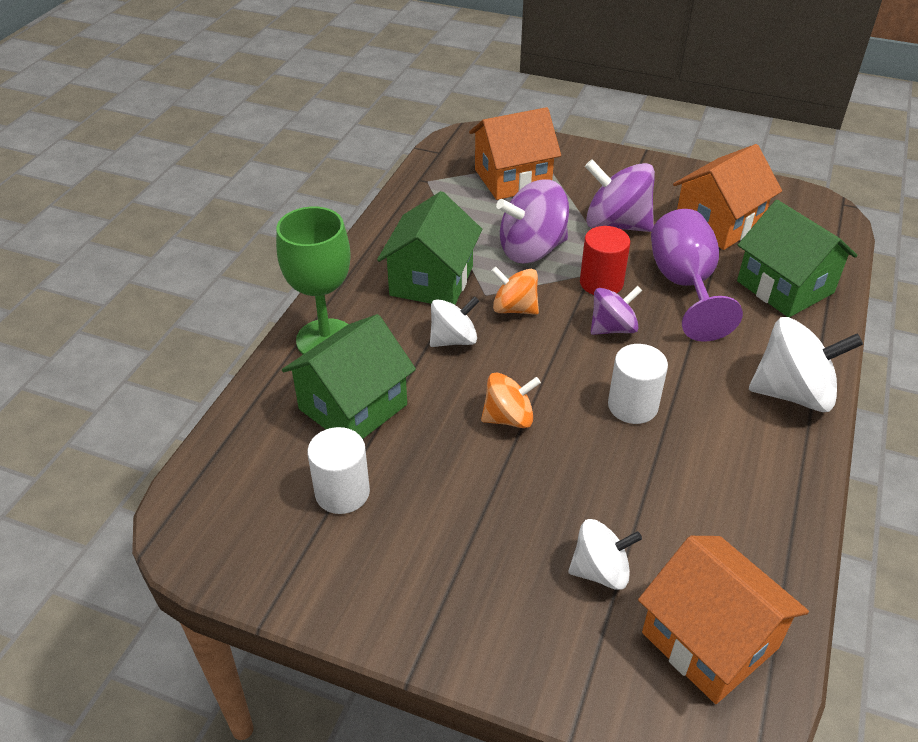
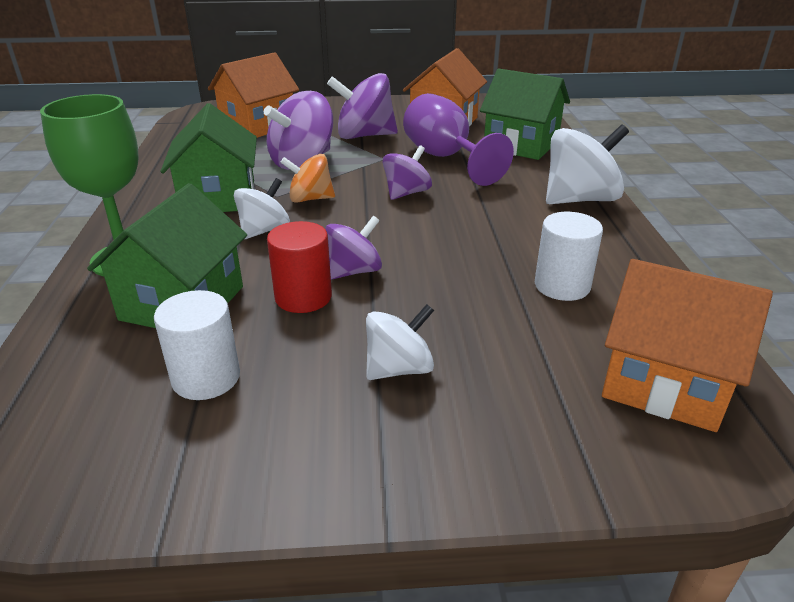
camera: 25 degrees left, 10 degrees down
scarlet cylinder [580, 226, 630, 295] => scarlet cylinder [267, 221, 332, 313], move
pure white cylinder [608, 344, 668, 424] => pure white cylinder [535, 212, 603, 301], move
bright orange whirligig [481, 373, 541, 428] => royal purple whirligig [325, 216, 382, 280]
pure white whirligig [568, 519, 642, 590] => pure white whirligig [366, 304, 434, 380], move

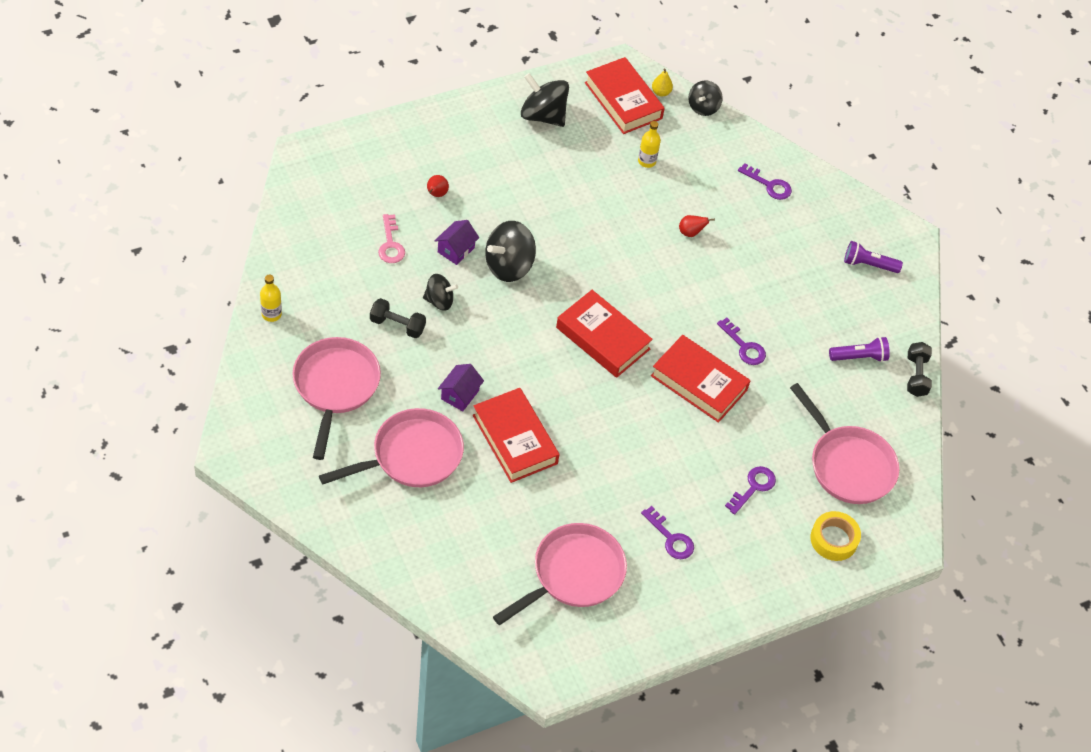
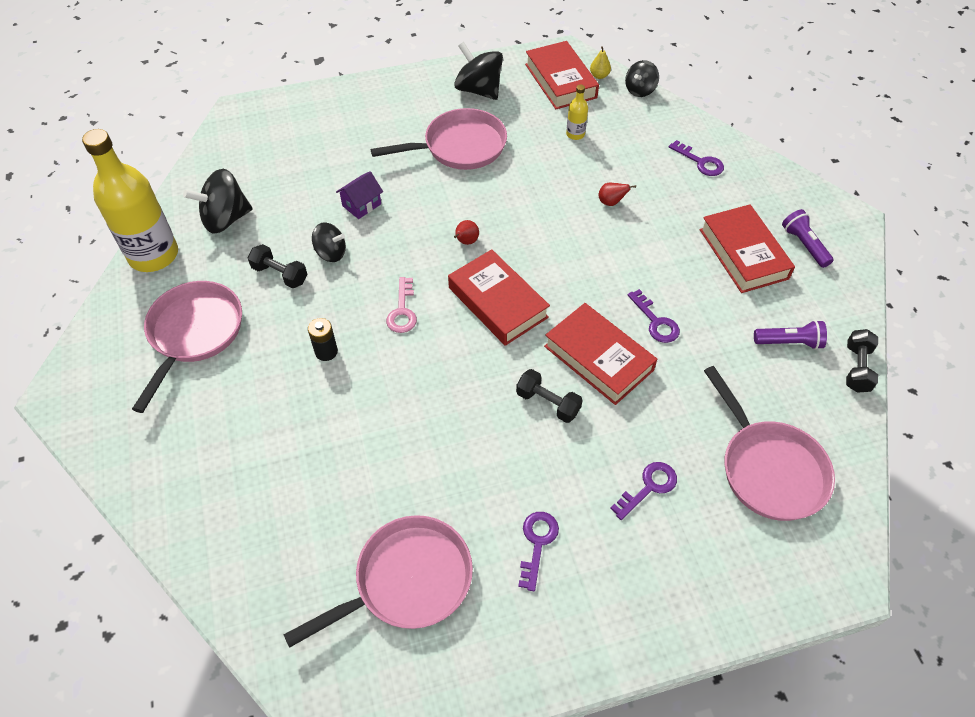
camera: 15 degrees right, 0 degrees up
scarlet toy pear [427, 175, 449, 197] => scarlet toy pear [454, 220, 479, 245], move
rosy key [378, 214, 405, 263] => rosy key [386, 277, 417, 333], move
jet-black whirligig [485, 221, 536, 282] => jet-black whirligig [183, 169, 252, 233], move
royal purple flashlight [844, 241, 903, 273] => royal purple flashlight [782, 209, 834, 268], 45 degrees clockwise
bright yellow flask [260, 275, 282, 322] => bright yellow flask [82, 129, 178, 272], x2.37
royal purple cottage [438, 364, 484, 411] => jet-black AA battery [308, 318, 338, 361]
scarlet book [473, 388, 560, 483] => scarlet book [700, 204, 795, 293], move
rosy frying pan [319, 408, 464, 487] => rosy frying pan [371, 108, 507, 170], move
royal purple key [641, 506, 694, 559] => royal purple key [518, 512, 559, 591], 135 degrees counterclockwise
bright yellow sticky tape [810, 511, 861, 561] => nothing
nothing => jet-black free weight [516, 369, 583, 423]

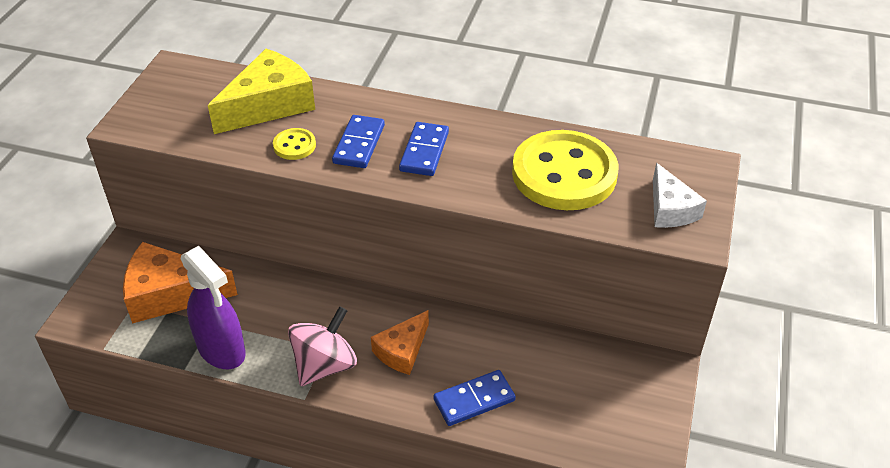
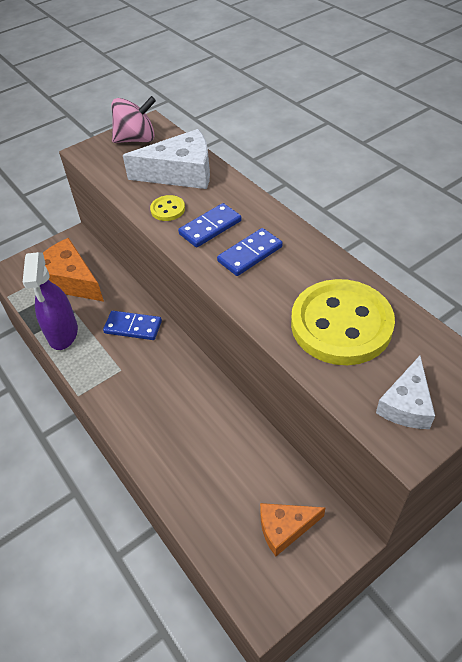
camera: 40 degrees right, 5 degrees up
bright yellow cheese wedge [208, 49, 315, 134] => pure white cheese wedge [123, 129, 210, 189]
rosy whirligig [288, 306, 357, 386] => rosy whirligig [111, 96, 156, 143], move
bright orange cheese wedge [371, 310, 429, 375] => bright orange cheese wedge [260, 503, 325, 556], move
cobalt domino piece [433, 370, 516, 426] => cobalt domino piece [103, 311, 162, 340], move

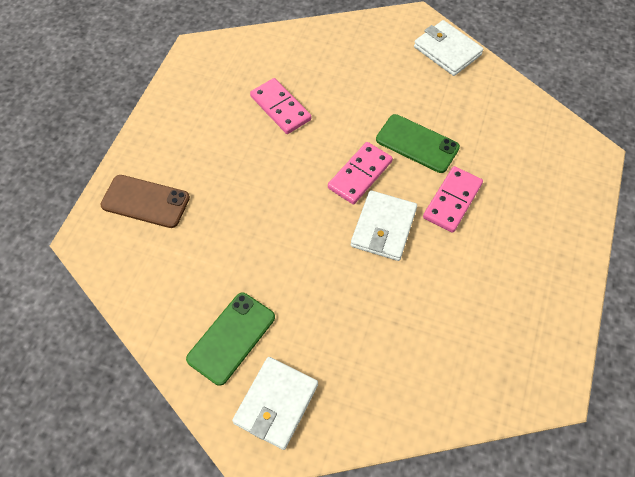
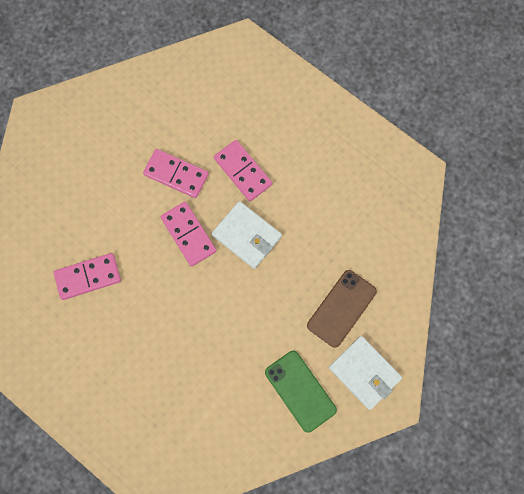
camera: 70 degrees left, 15 degrees up
pure white billfold [414, 20, 484, 76] => nothing
green mobile phone [376, 114, 460, 173] => rosy domino piece [143, 149, 209, 198]
brown mobile phone [100, 175, 190, 228] => brown mobile phone [307, 270, 377, 348], move

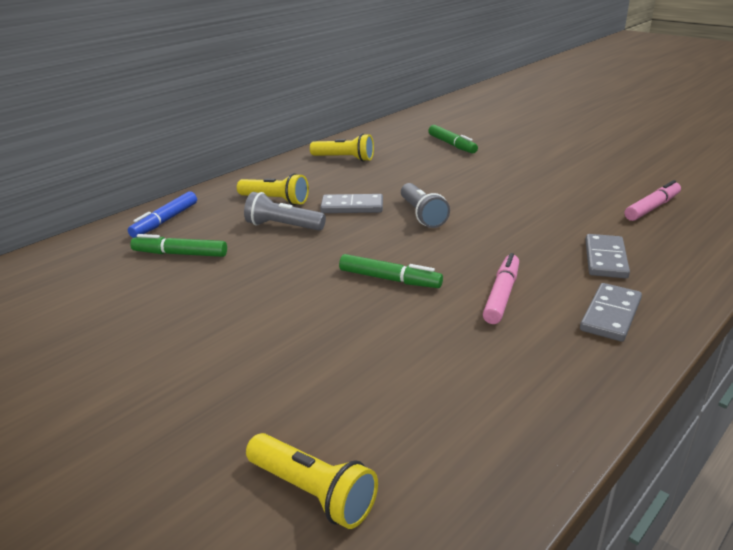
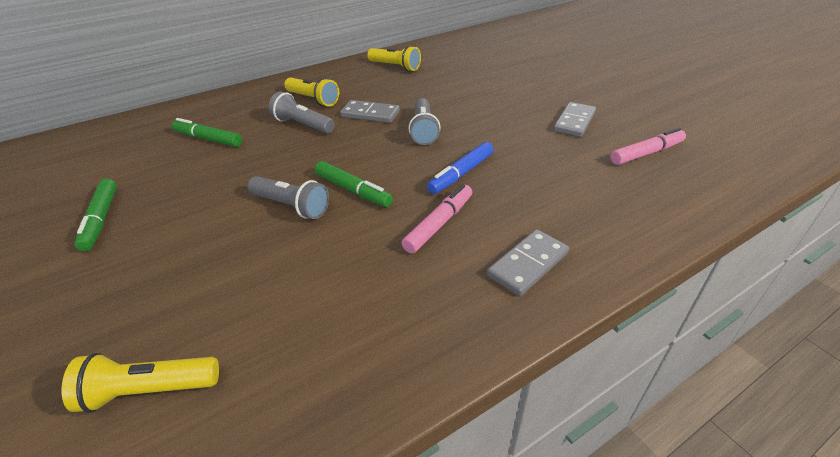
camera: 15 degrees right, 10 degrees up
green marker pen [428, 125, 478, 153] => green marker pen [74, 179, 117, 251], move
cobalt marker pen [128, 192, 197, 238] => cobalt marker pen [427, 142, 493, 194], move
ash-grey domino piece [586, 234, 630, 278] => ash-grey domino piece [553, 102, 596, 137], move
bright yellow flashlight [246, 433, 378, 529] => bright yellow flashlight [62, 353, 219, 413], 120 degrees clockwise
nothing => ash-grey flashlight [248, 176, 329, 219]

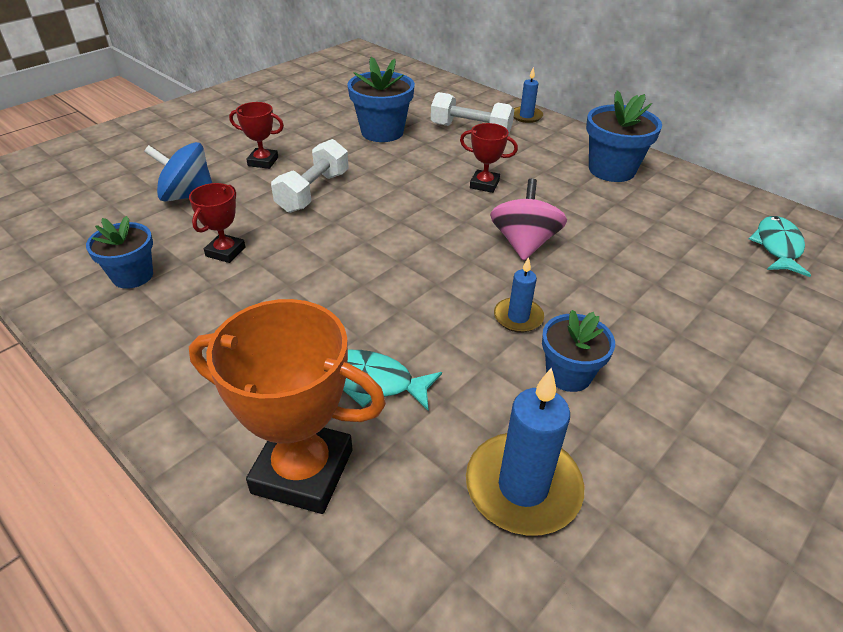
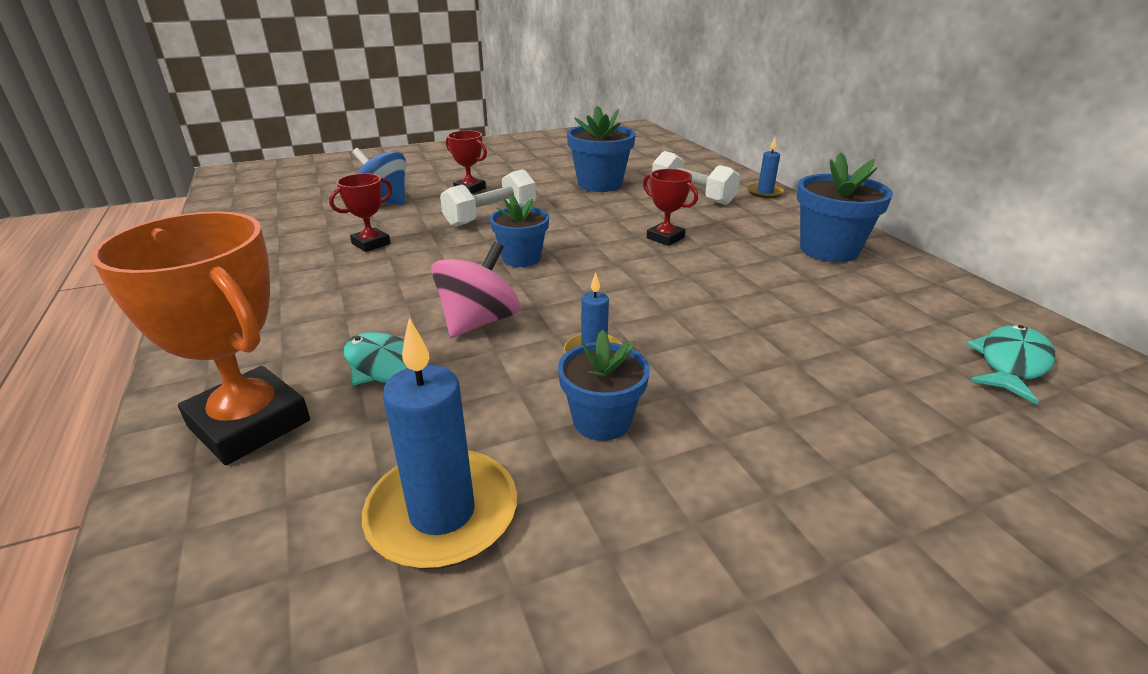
camera: 25 degrees right, 10 degrees down
rosy whirligig [490, 179, 567, 261] => rosy whirligig [431, 242, 521, 338], move
cobalt flower pot [86, 216, 153, 289] => cobalt flower pot [490, 195, 549, 267], move

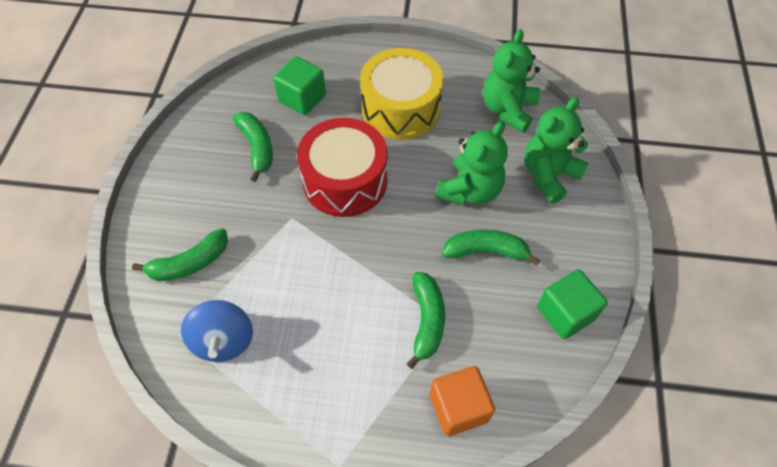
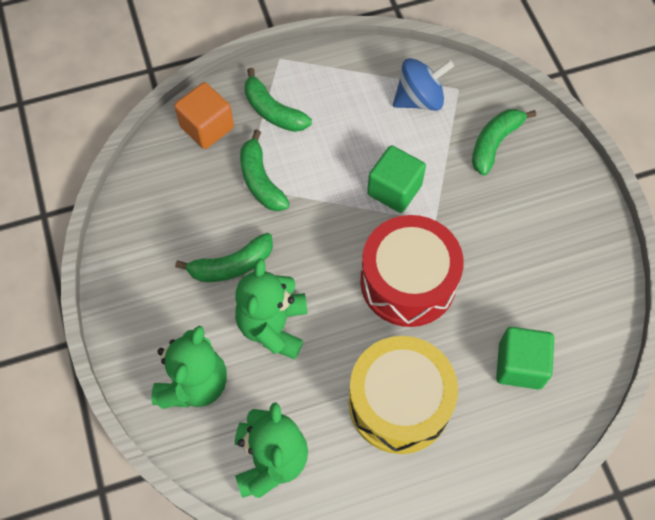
camera: 155 degrees right, 5 degrees up
green toy banana [233, 112, 273, 182] => green toy banana [245, 68, 312, 132], move
green solid cube [537, 269, 608, 339] => green solid cube [367, 145, 426, 213], move
cobalt whirligig [181, 300, 253, 362] => cobalt whirligig [393, 58, 454, 111], 105 degrees clockwise

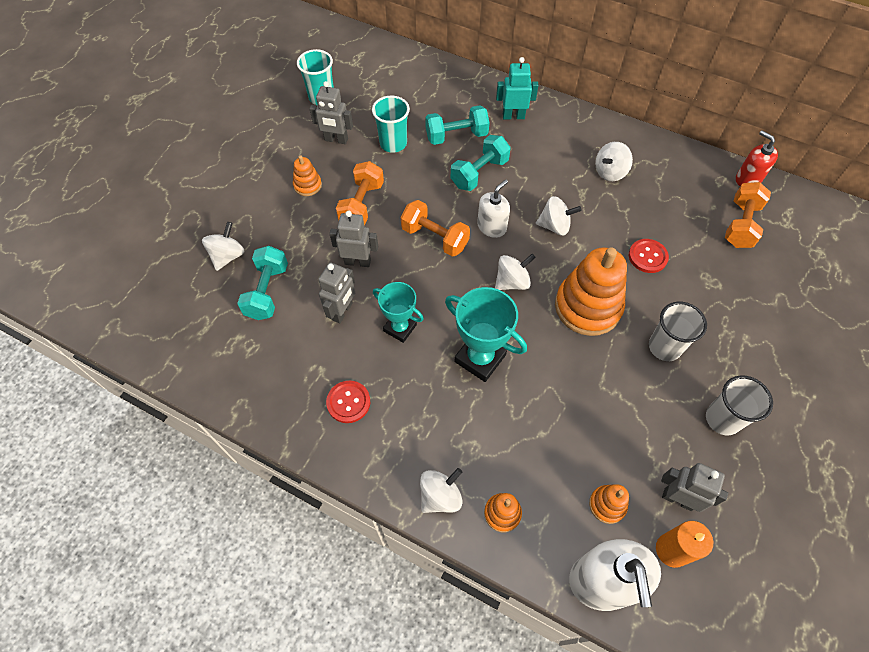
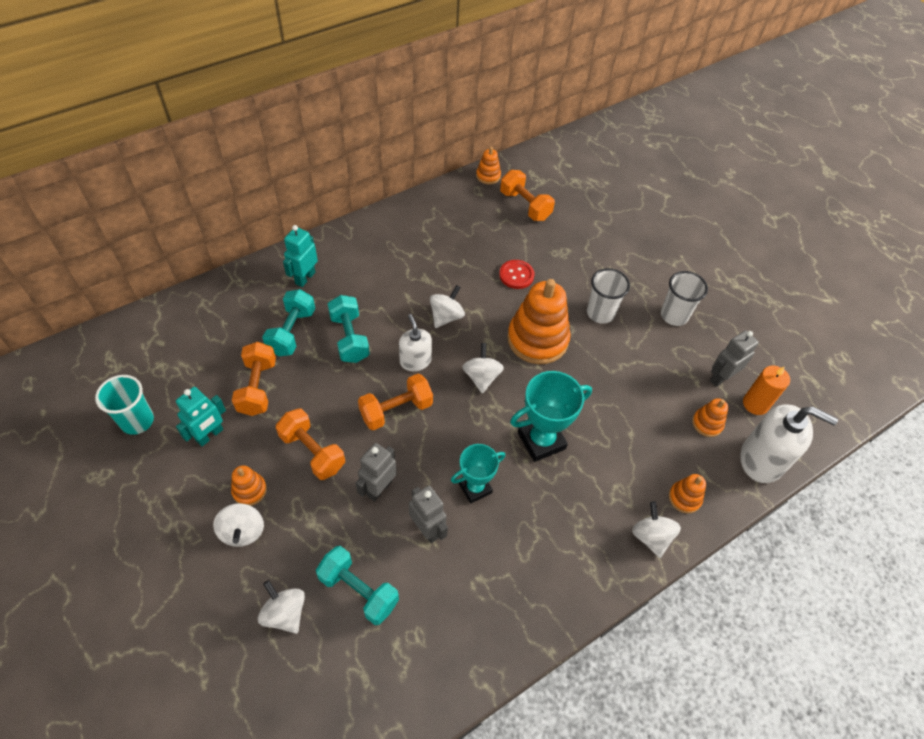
camera: 65 degrees left, 5 degrees down
ash-grey toy robot [310, 81, 353, 144] => turquoise toy robot [176, 387, 226, 446]
turquoise beaker [372, 95, 410, 153] => bright orange free weight [232, 342, 276, 416]
scarlet pump bottle [736, 130, 778, 186] => bright orange ring stacker [476, 147, 501, 184]
pure white whirligig [595, 142, 633, 181] => pure white whirligig [213, 503, 264, 547], move
scarlet button [326, 381, 370, 423] => nothing

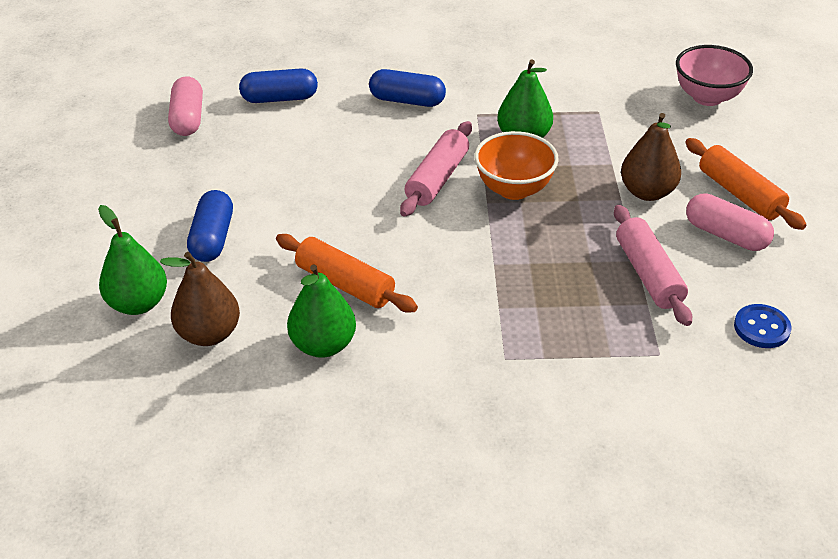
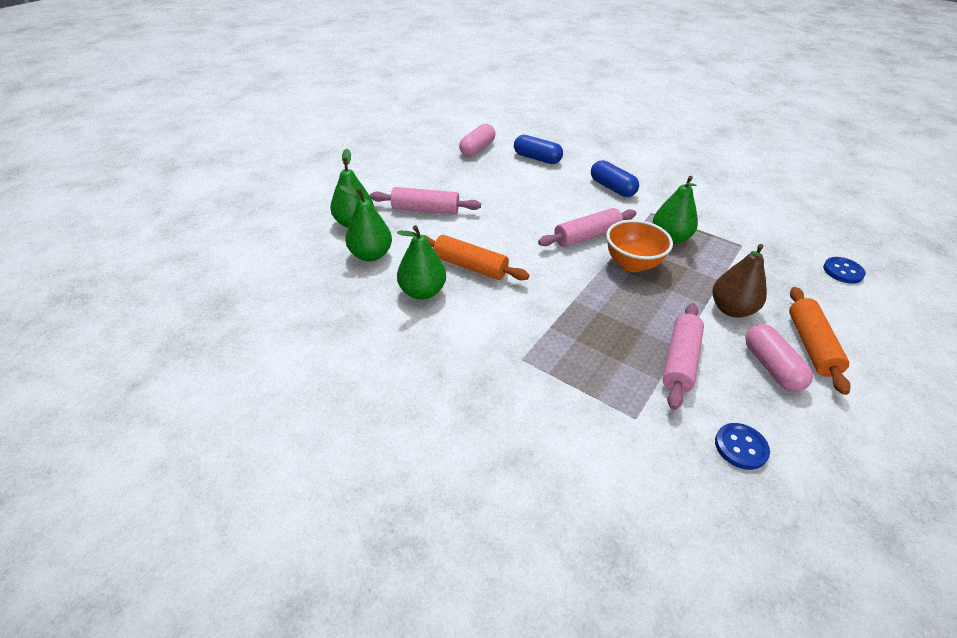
camera: 35 degrees right, 0 degrees up
rosy deep dish [676, 45, 753, 106] => cobalt button [823, 257, 866, 283]
cobalt pill [187, 190, 233, 262] => rosy dough roller [370, 187, 481, 214]
bright orange dough roller [276, 234, 418, 313] => bright orange dough roller [424, 235, 529, 280], 45 degrees counterclockwise
brown toy pear [160, 252, 240, 346] => green toy pear [340, 186, 392, 261]

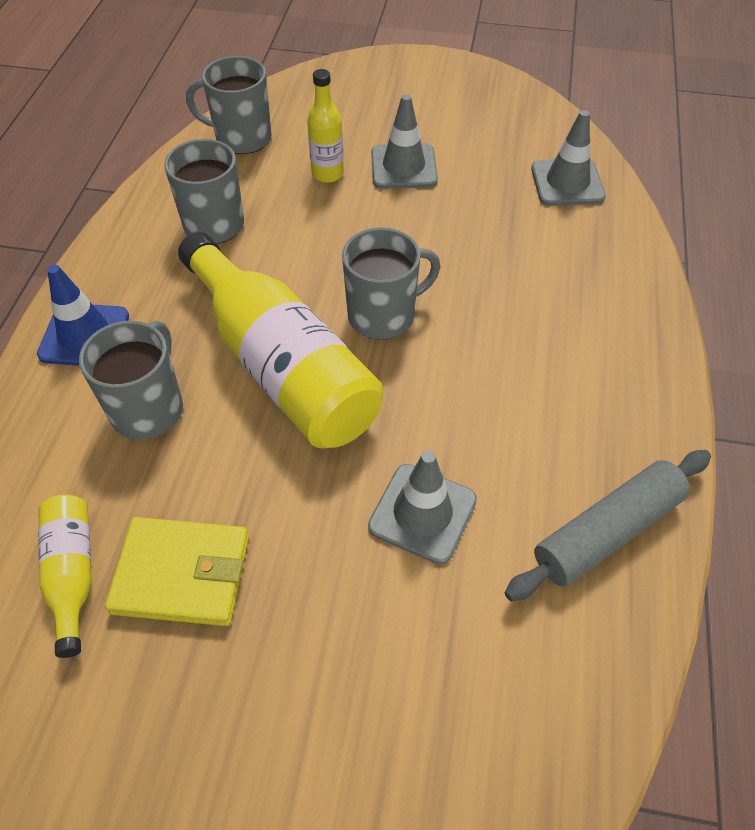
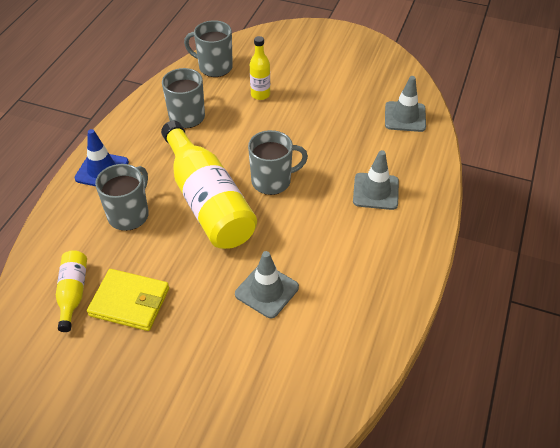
camera: 10 degrees right, 5 degrees down
ash-grey road cone [371, 94, 438, 189] => ash-grey road cone [353, 150, 399, 210], move
ash-grey dough roller [505, 450, 711, 601] => nothing

